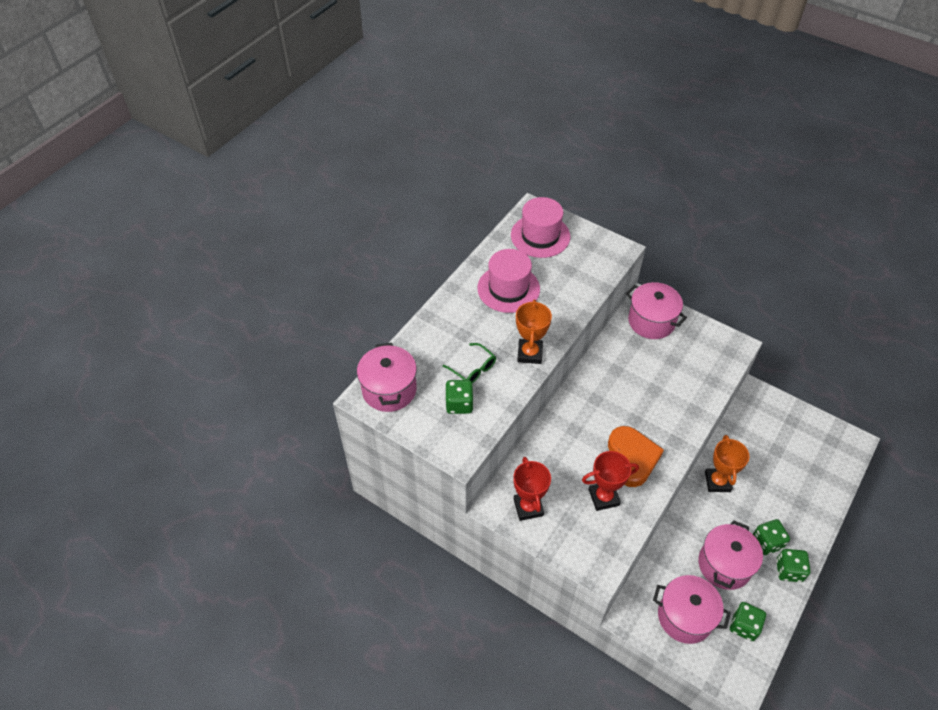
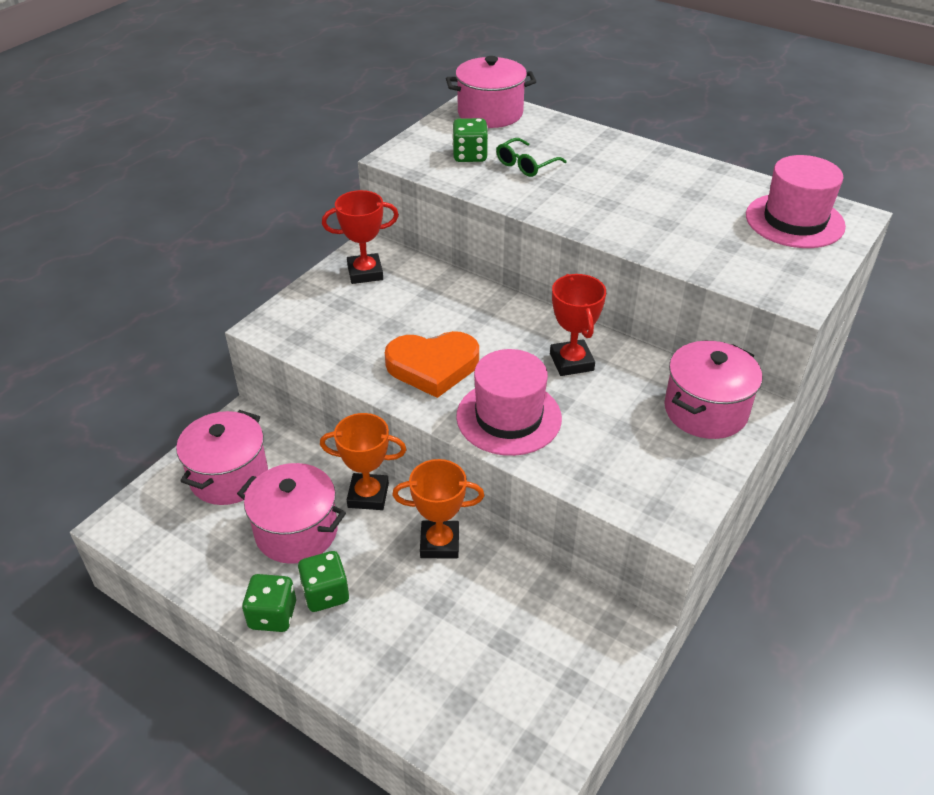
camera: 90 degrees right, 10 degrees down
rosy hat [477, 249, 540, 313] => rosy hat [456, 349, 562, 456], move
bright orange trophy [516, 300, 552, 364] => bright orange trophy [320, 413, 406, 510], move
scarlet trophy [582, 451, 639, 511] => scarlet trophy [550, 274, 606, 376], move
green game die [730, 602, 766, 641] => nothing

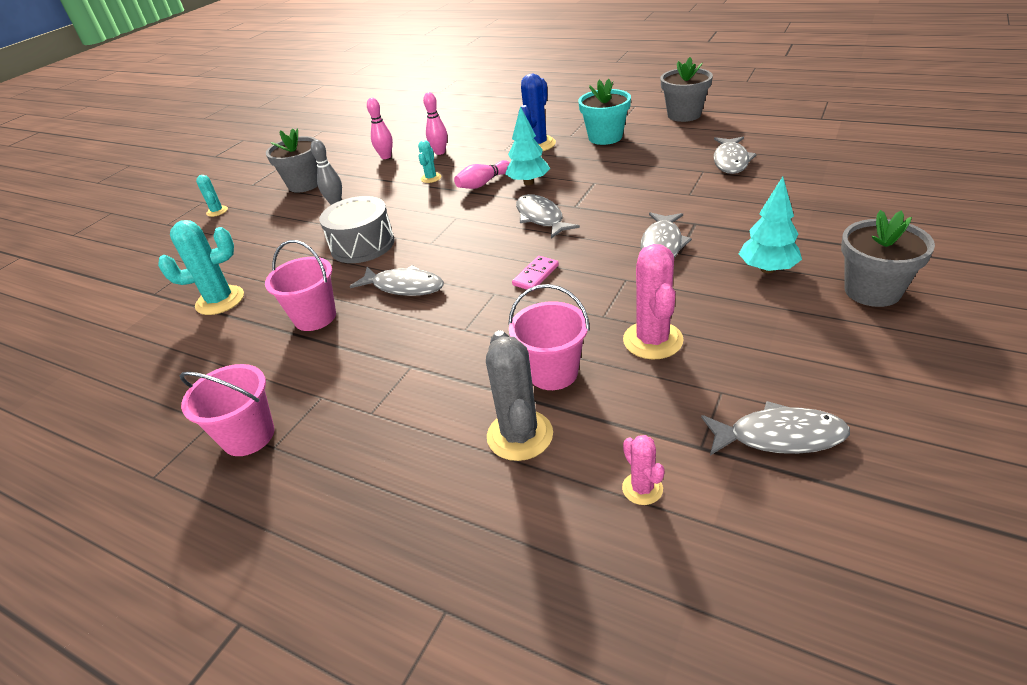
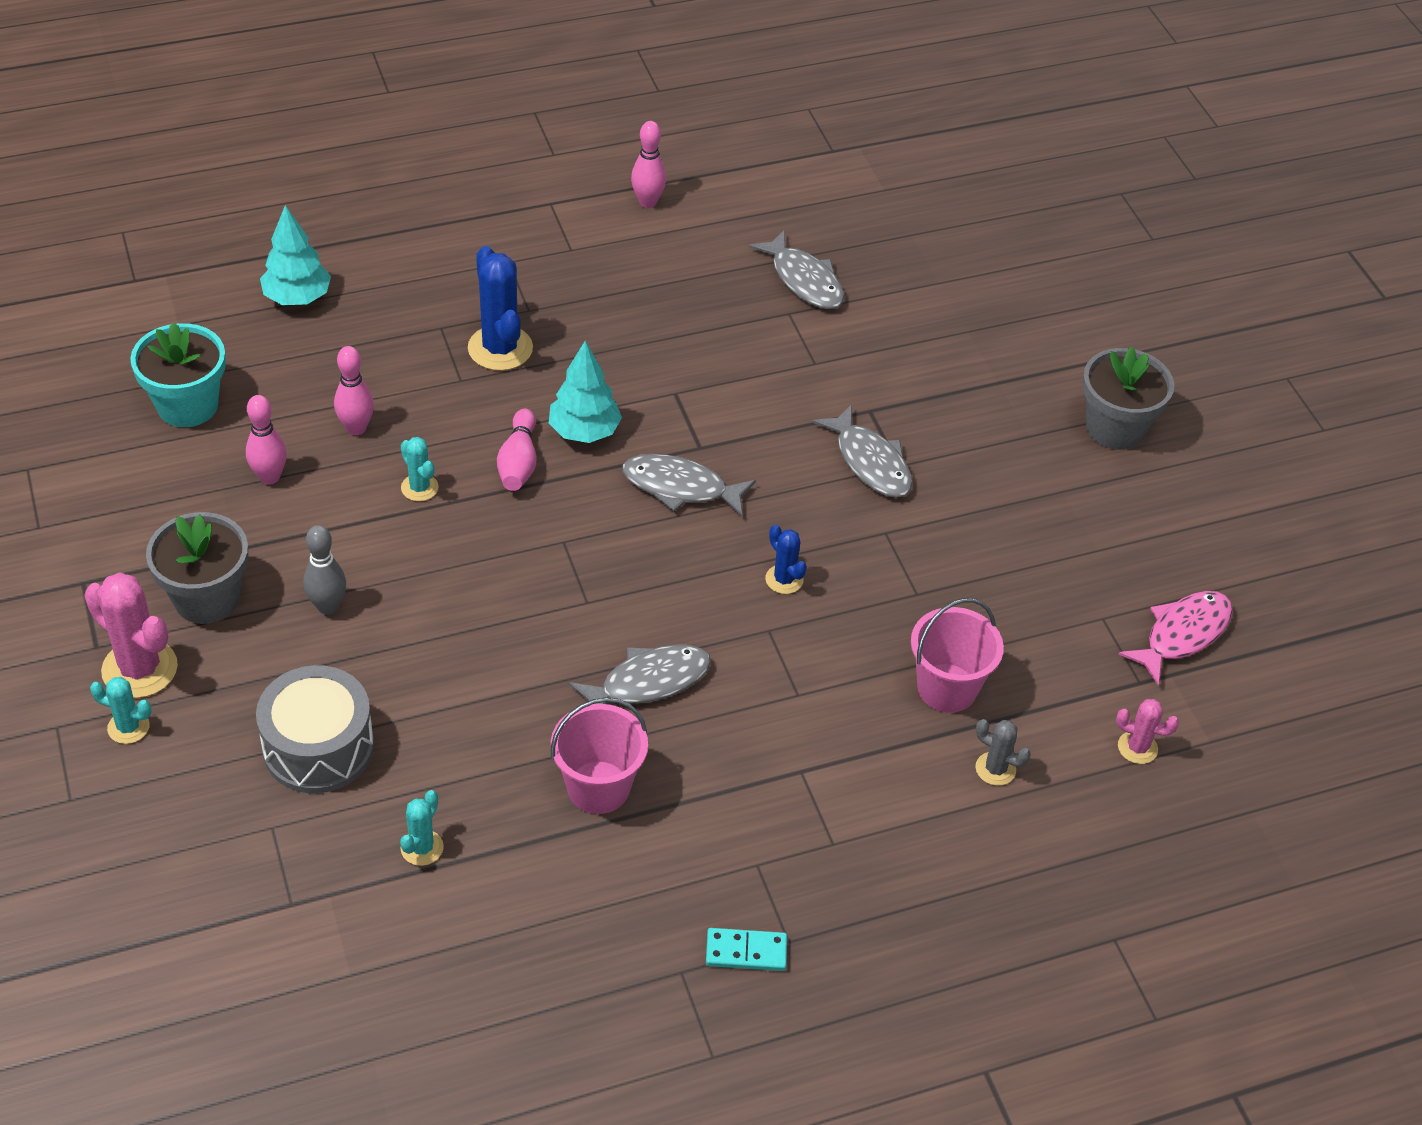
camera: 55 degrees left, 10 degrees up
ash-grey flower pot [660, 57, 713, 122] => rosy skittle [631, 121, 666, 208]
turquoise flower pot [578, 79, 631, 145] => turquoise flower pot [130, 323, 226, 427], move
turquoise fir tree [739, 176, 802, 273] => turquoise fir tree [260, 205, 331, 305], move
ash-grey snare drum [319, 196, 395, 263] => ash-grey snare drum [256, 665, 374, 793], move
turquoise cactus [158, 220, 244, 315] => turquoise cactus [400, 790, 444, 866], x0.54
rosy cactus [623, 244, 684, 360] => rosy cactus [84, 572, 178, 698], move
rosy domino piece [512, 256, 559, 291] => cobalt cactus [765, 525, 807, 594]
ash-grey cactus [486, 330, 553, 461] => ash-grey cactus [976, 719, 1031, 786], x0.54
rosy sand bucket [180, 364, 274, 456] => turquoise domino piece [706, 928, 787, 971]
ash-grey fish [701, 401, 850, 455] => rosy fish [1119, 591, 1233, 685]

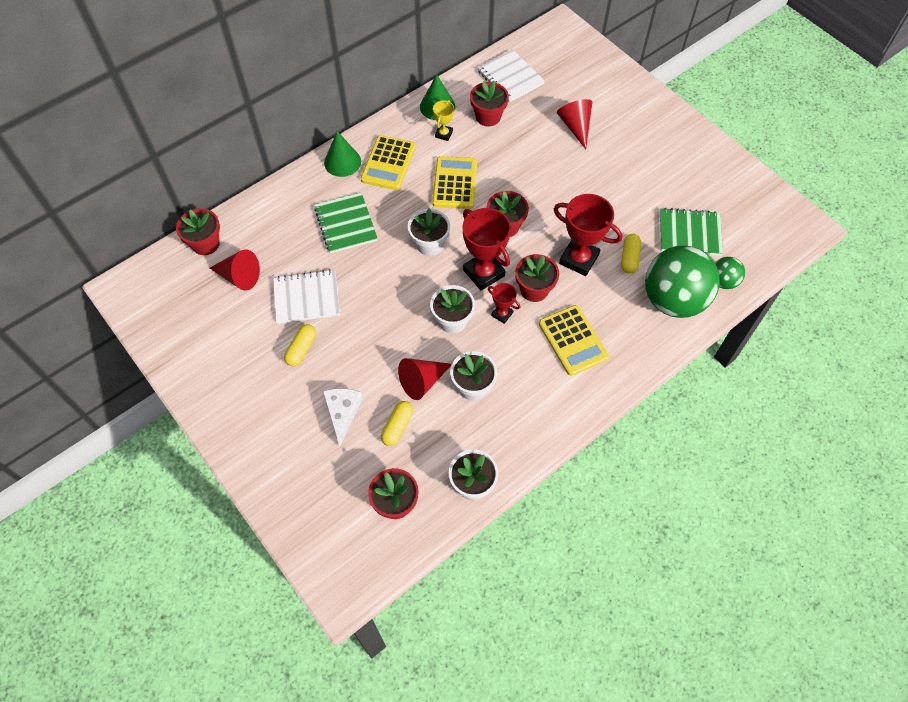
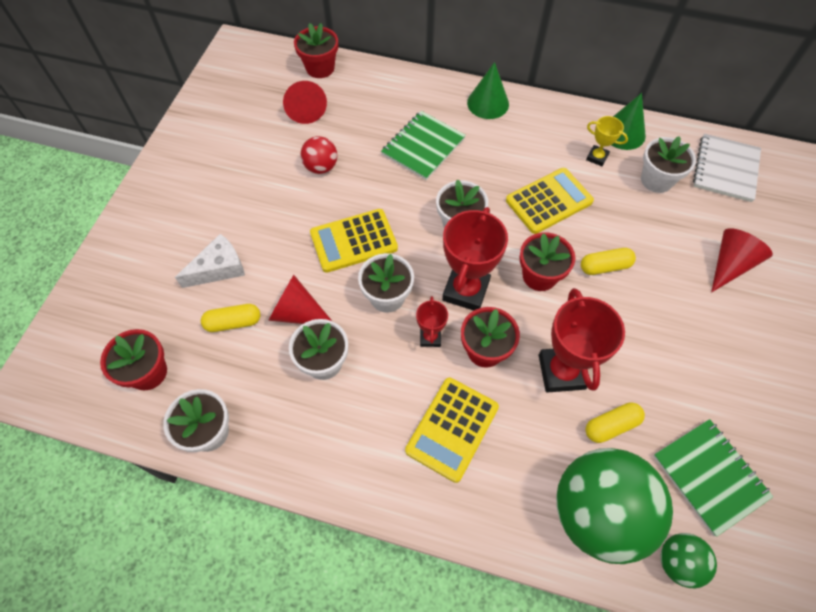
camera: 55 degrees right, 0 degrees up
scarlet flower pot [470, 81, 509, 126] => pure white flower pot [641, 136, 696, 193]
bright yellow trophy [433, 100, 454, 141] => bright yellow trophy [586, 116, 628, 166], 45 degrees clockwise
bright yellow calculator [361, 135, 416, 190] => bright yellow calculator [310, 209, 398, 273], move
pure white exercise book [273, 269, 340, 324] => scarlet ball [300, 136, 337, 174]
bright yellow pill [284, 324, 316, 366] => bright yellow pill [581, 248, 636, 275], move

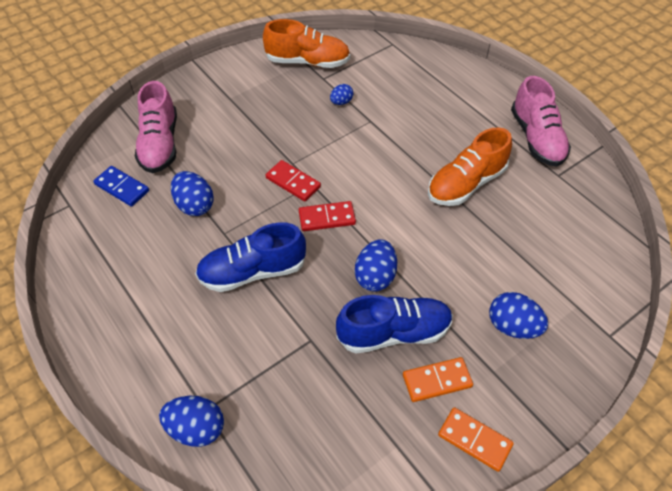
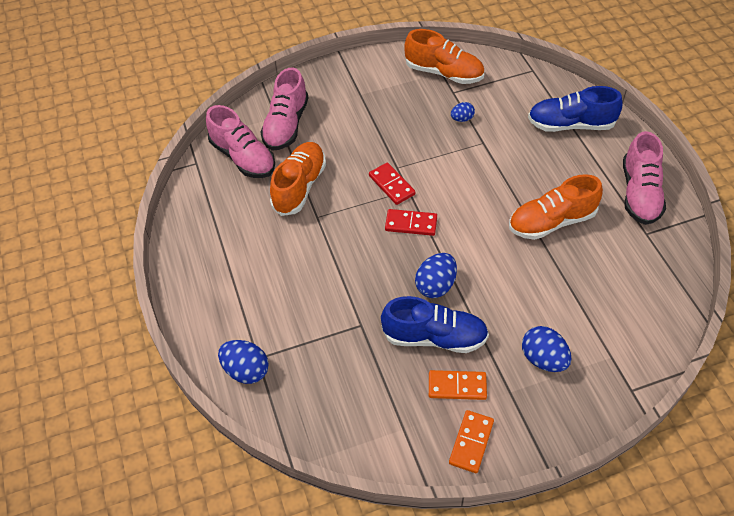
camera: 20 degrees right, 0 degrees up
cobalt domino piece [93, 166, 149, 207] => rosy lace-up shoe [206, 105, 275, 178]
cobalt egg shape [171, 171, 214, 216] => bright orange lace-up shoe [270, 142, 326, 216]
cobalt lace-up shoe [195, 222, 306, 292] => cobalt lace-up shoe [528, 86, 623, 132], move
bright orange domino piece [438, 407, 514, 472] => bright orange domino piece [449, 410, 494, 473], 60 degrees clockwise

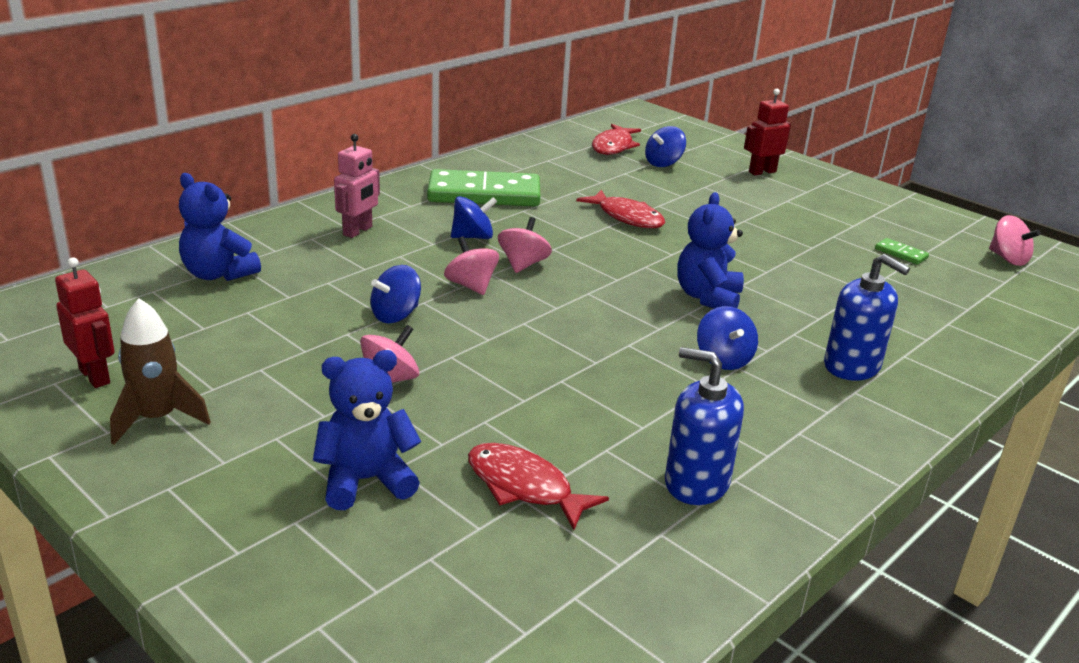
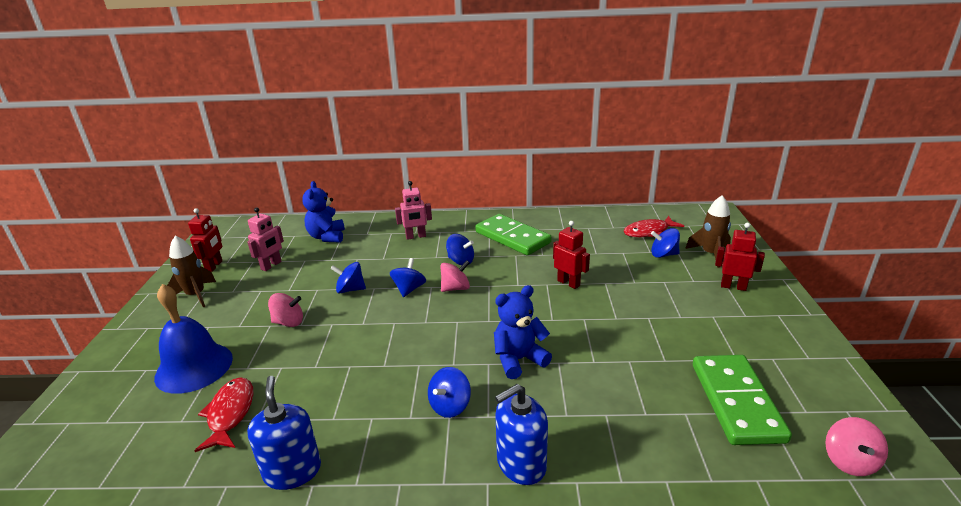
camera: 50 degrees right, 0 degrees up
scarlet fish [576, 190, 665, 228] => scarlet toy robot [553, 221, 590, 289]
rosy whirligig [444, 237, 499, 295] => cobalt whirligig [390, 258, 426, 297]
green domino piece [875, 238, 929, 265] => green domino piece [693, 355, 792, 445], x2.49
cobalt pump bottle [824, 254, 910, 381] => cobalt pump bottle [495, 384, 548, 485], 60 degrees clockwise
cobalt teddy [313, 350, 421, 510] => cobalt school bell [154, 284, 233, 394]
nothing => brown toy rocket [685, 195, 731, 268]
nothing => rosy toy robot [247, 207, 284, 271]

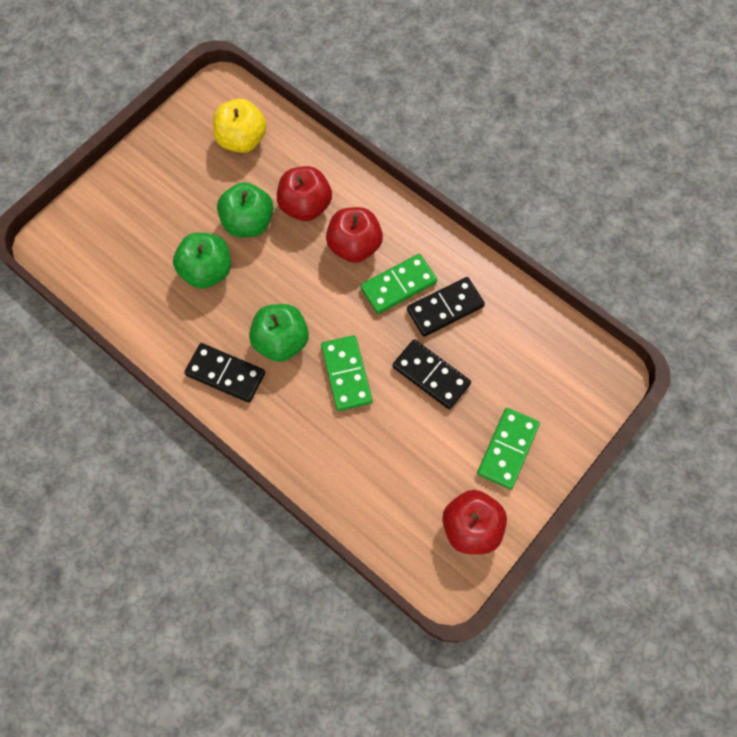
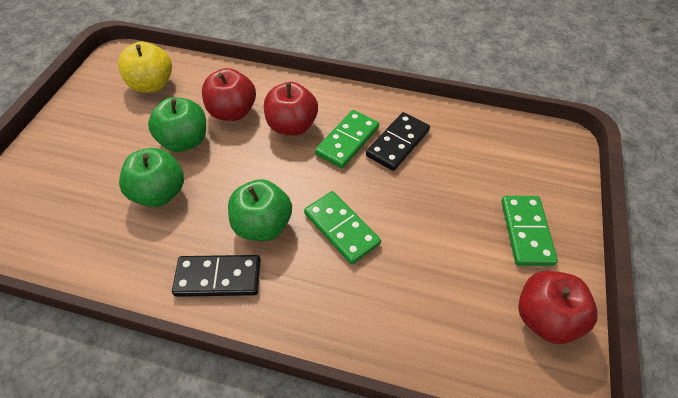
camera: 25 degrees left, 15 degrees down
jet-black domino piece [392, 339, 471, 409] => nothing

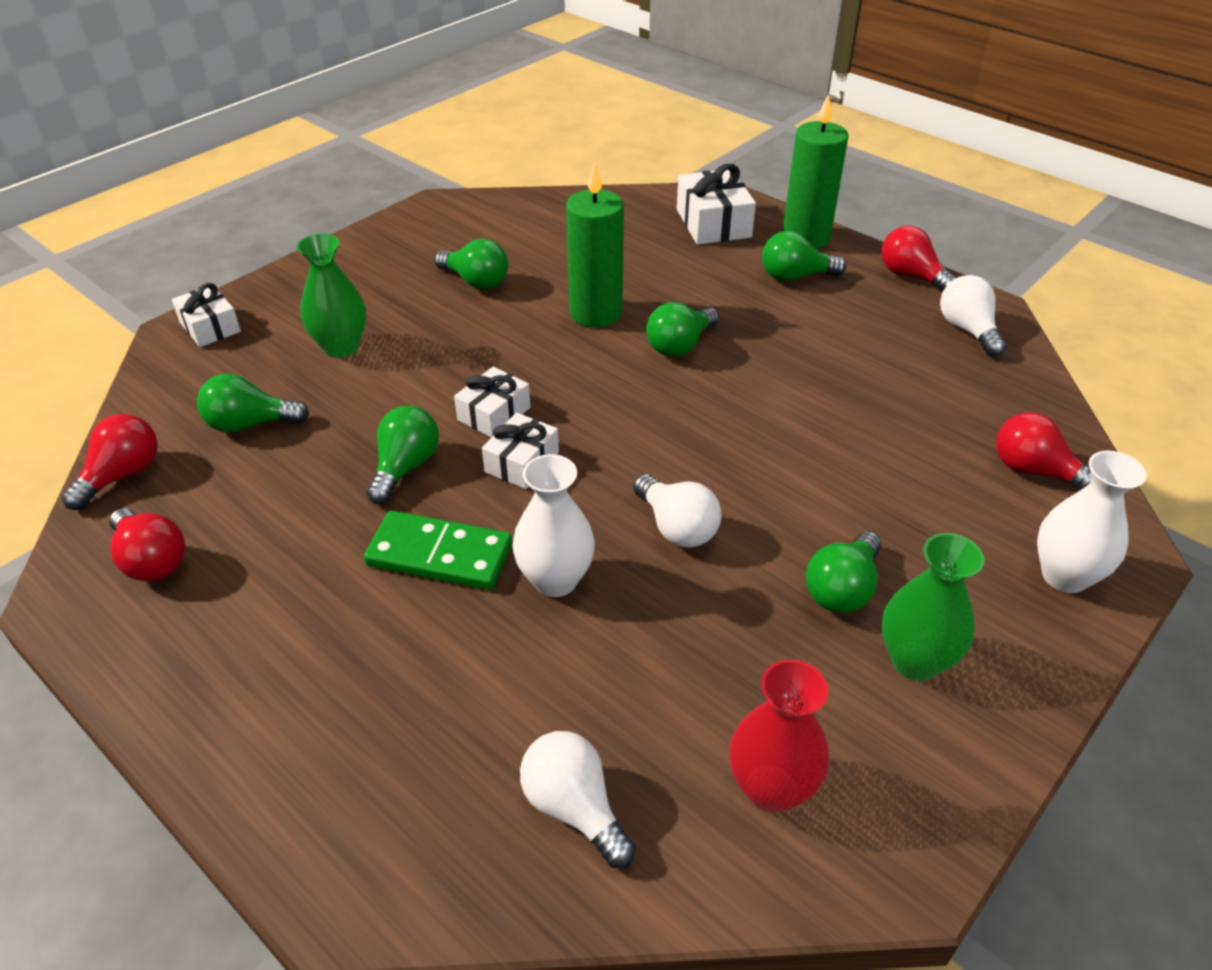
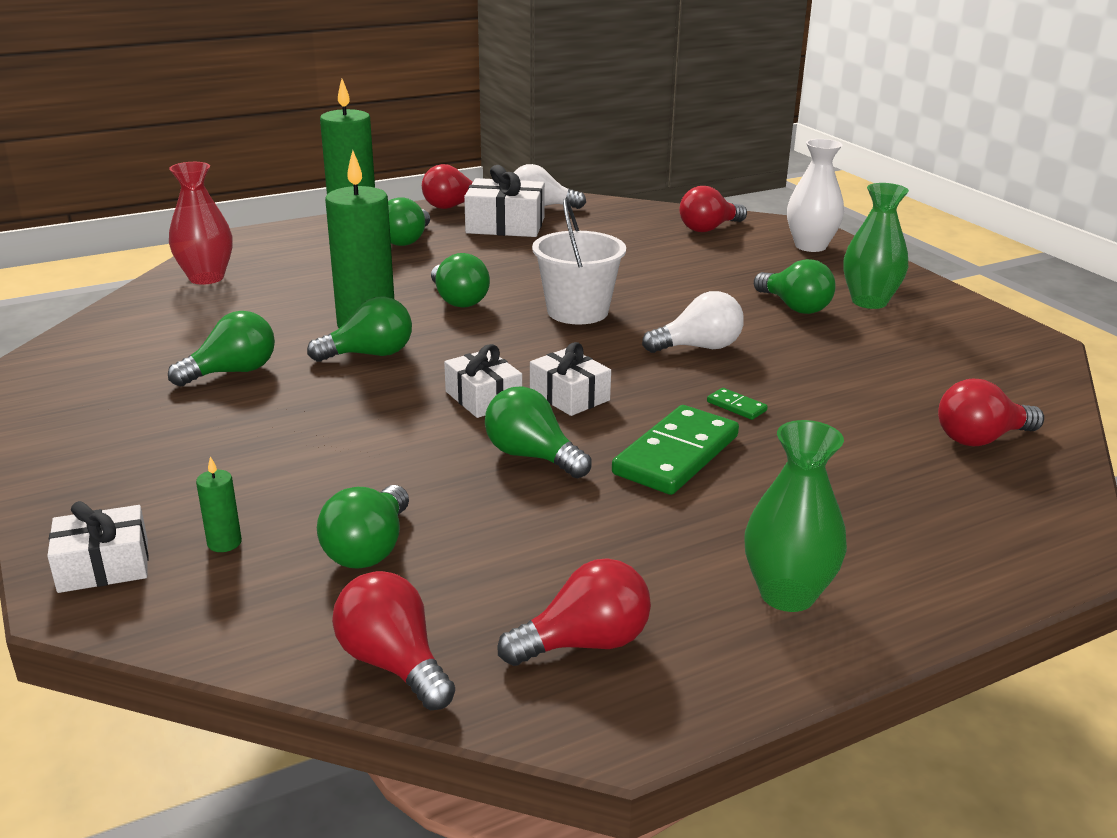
camera: 70 degrees left, 15 degrees down
pure white gift [677, 164, 756, 245] => pure white gift [464, 165, 545, 237], move
green flower vase [297, 234, 366, 358] => green flower vase [744, 420, 847, 612], move
pure white flower vase [512, 454, 595, 597] => green domino piece [707, 388, 768, 420]
scarlet flower vase [730, 659, 829, 813] => scarlet flower vase [169, 162, 232, 284], move
pure white lightbulb [520, 731, 636, 868] => scarlet lightbulb [938, 378, 1044, 446]
nothing => pure white sand bucket [532, 198, 626, 325]
nothing => green lightbulb [307, 296, 412, 362]
nothing => green wax candle [196, 457, 242, 552]

